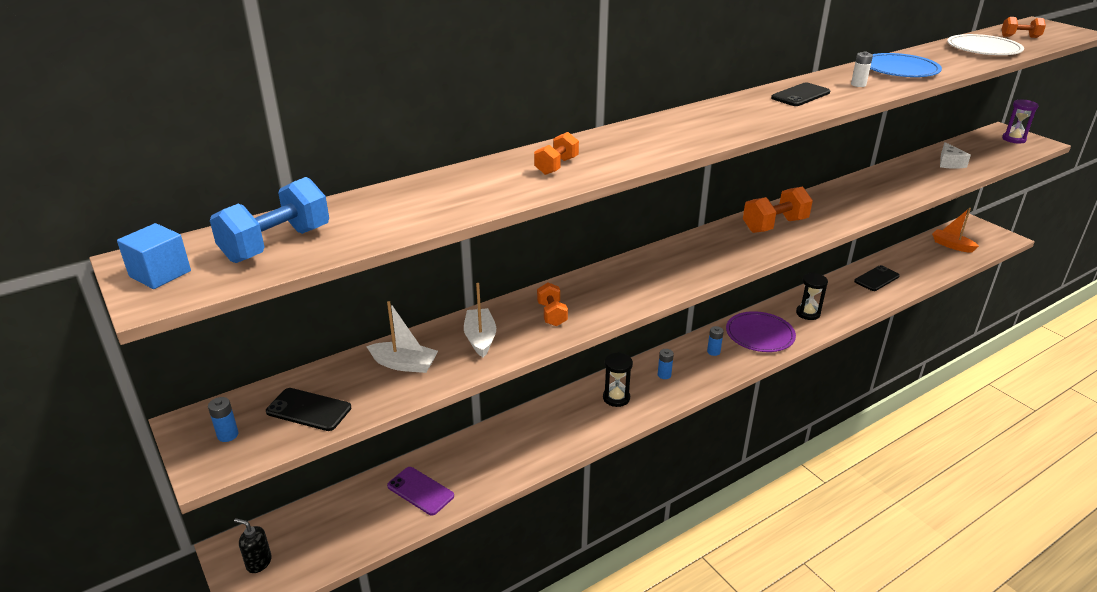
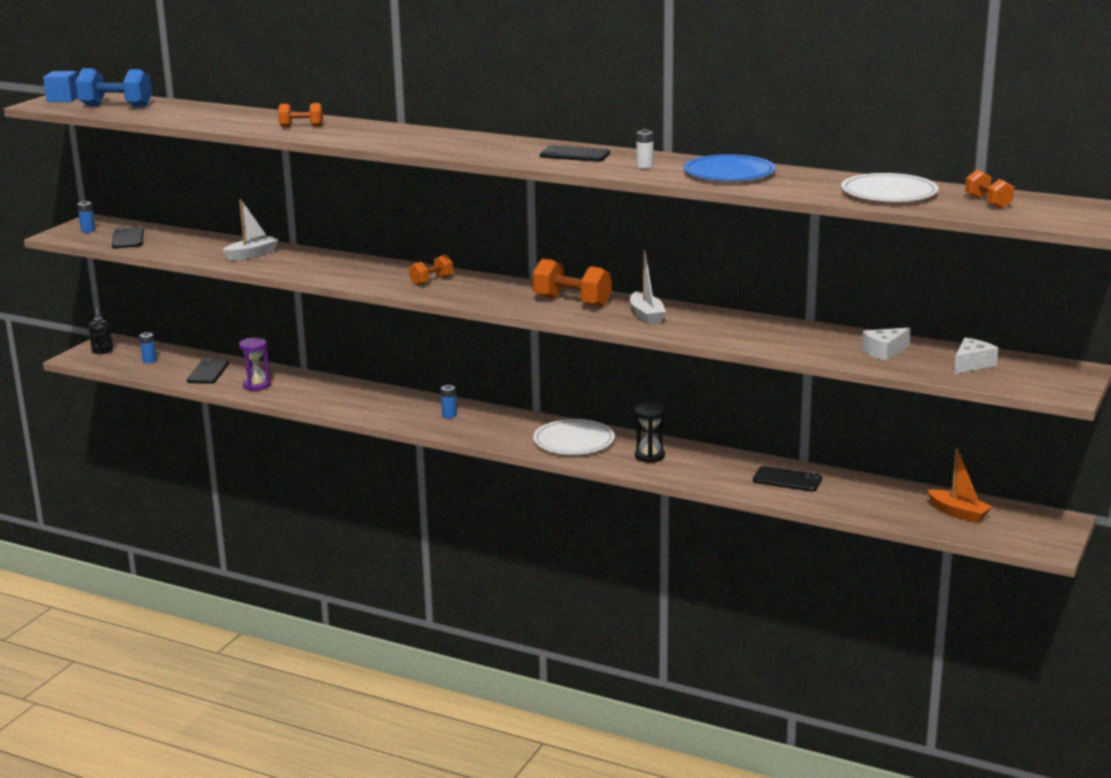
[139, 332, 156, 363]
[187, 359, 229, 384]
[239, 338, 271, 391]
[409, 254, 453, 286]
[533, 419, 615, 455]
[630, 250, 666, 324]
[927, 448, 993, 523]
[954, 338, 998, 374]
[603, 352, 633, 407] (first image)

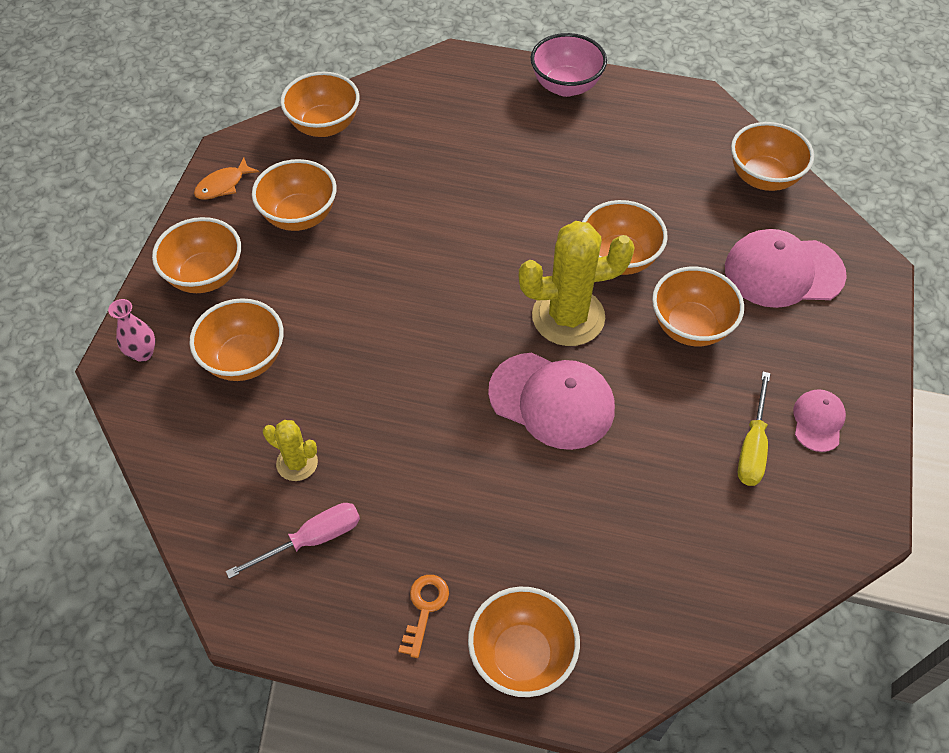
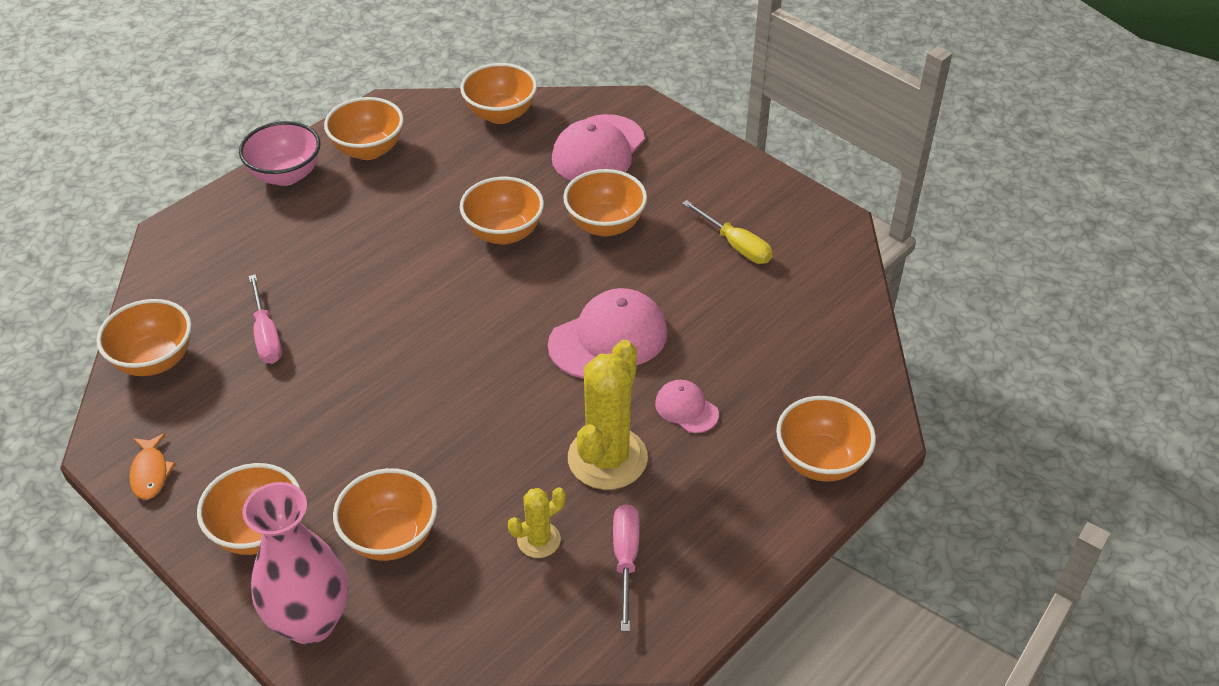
[242, 482, 349, 644]
[249, 274, 282, 364]
[324, 97, 404, 160]
[568, 340, 648, 490]
[655, 380, 719, 433]
[399, 575, 449, 658] (first image)

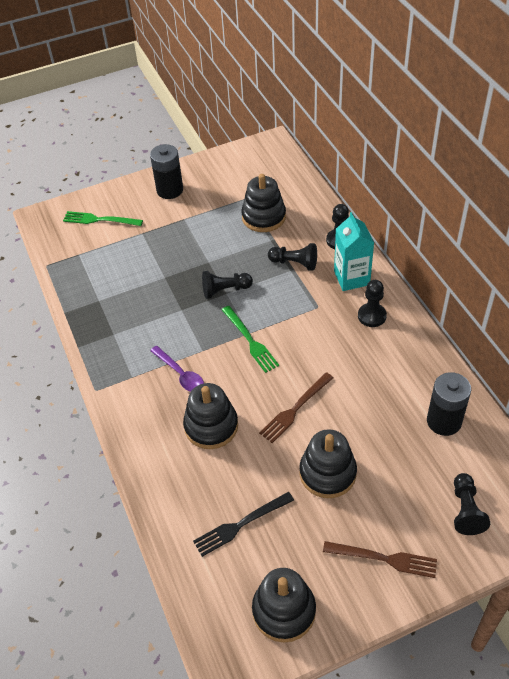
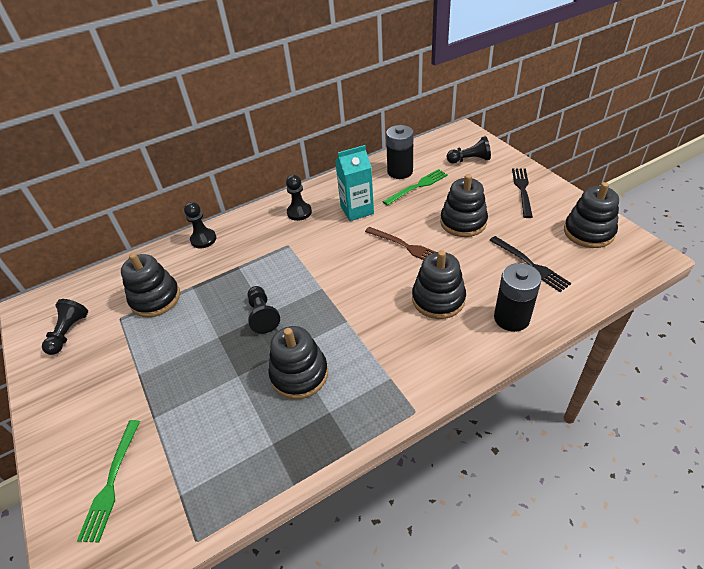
[42, 299, 88, 355]
[268, 326, 328, 399]
[335, 145, 374, 221]
[382, 169, 448, 206]
[494, 263, 542, 332]
[512, 169, 533, 218]
[150, 346, 204, 392] (first image)

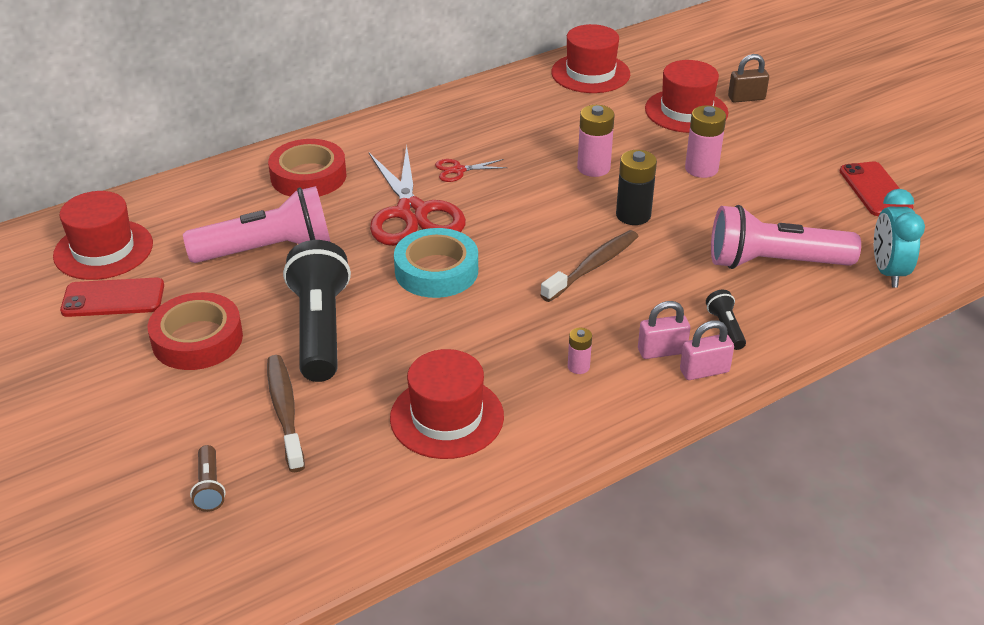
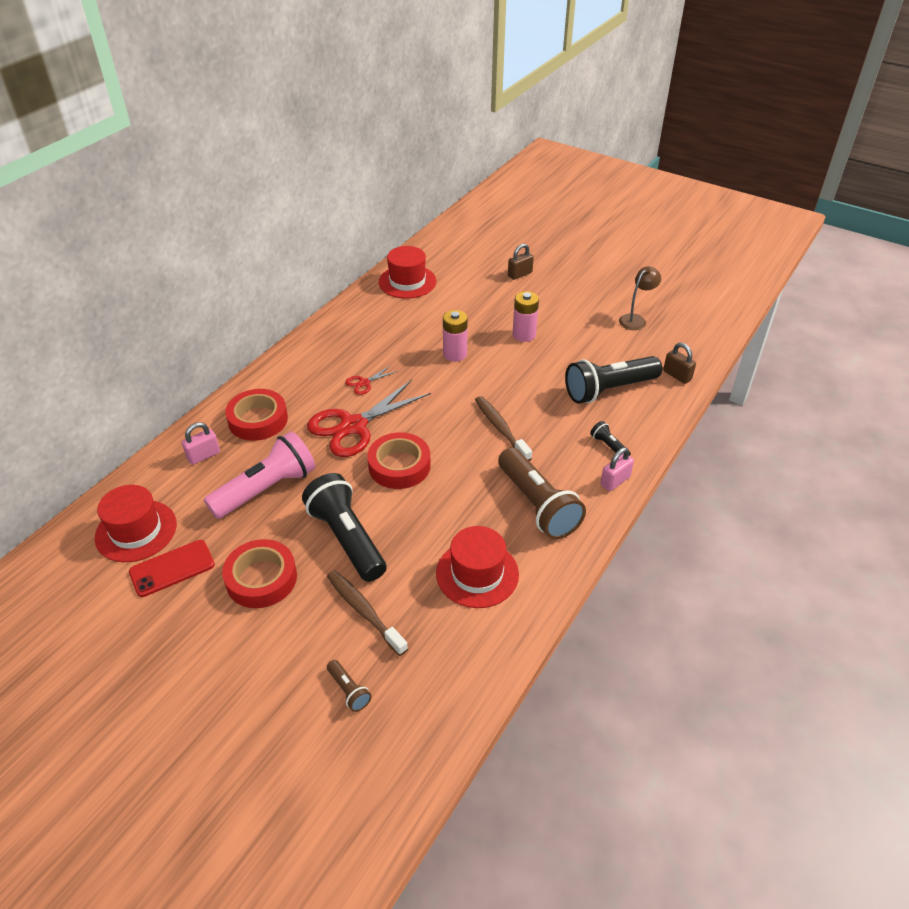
[182, 422, 220, 465]
[307, 380, 431, 457]
[367, 432, 431, 489]
[475, 396, 532, 461]
[498, 448, 586, 539]
[565, 356, 662, 404]
[619, 266, 661, 330]
[663, 343, 696, 384]
[616, 150, 657, 225] (first image)
[645, 60, 729, 133] (first image)

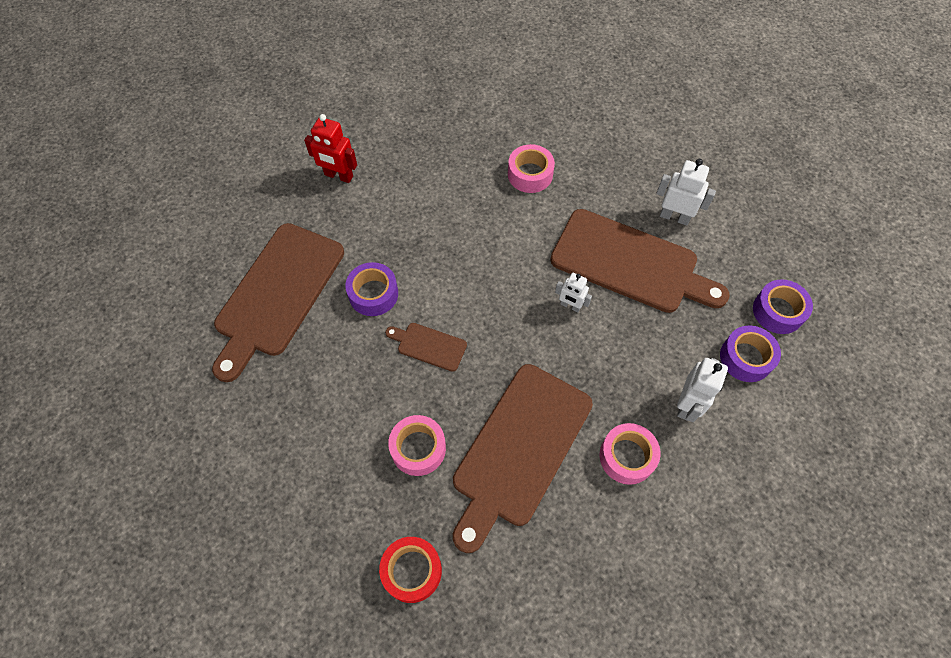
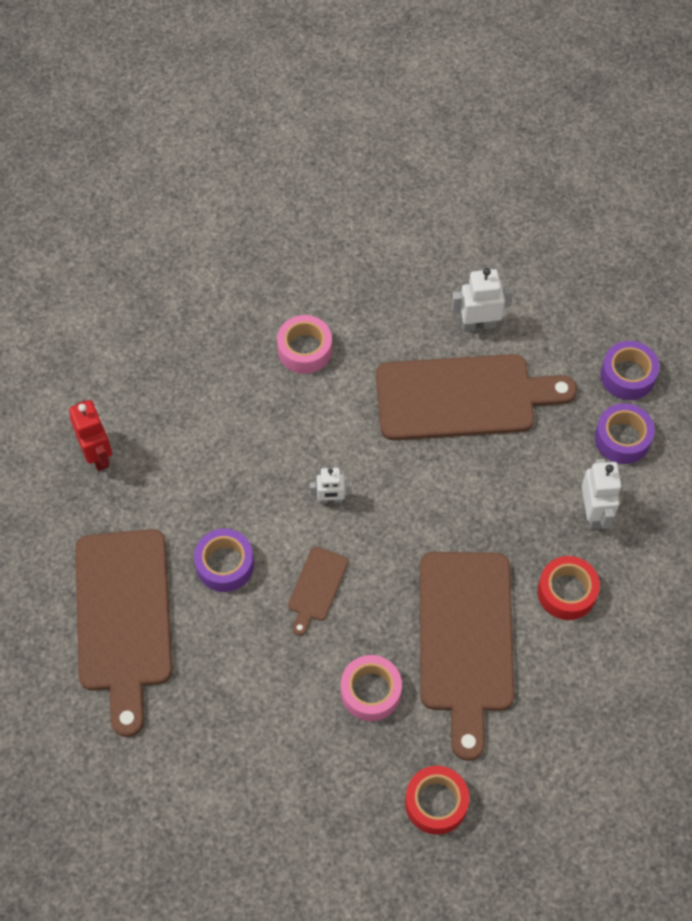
[69, 400, 112, 471]
[288, 547, 348, 636]
[310, 468, 351, 504]
[538, 556, 600, 620]

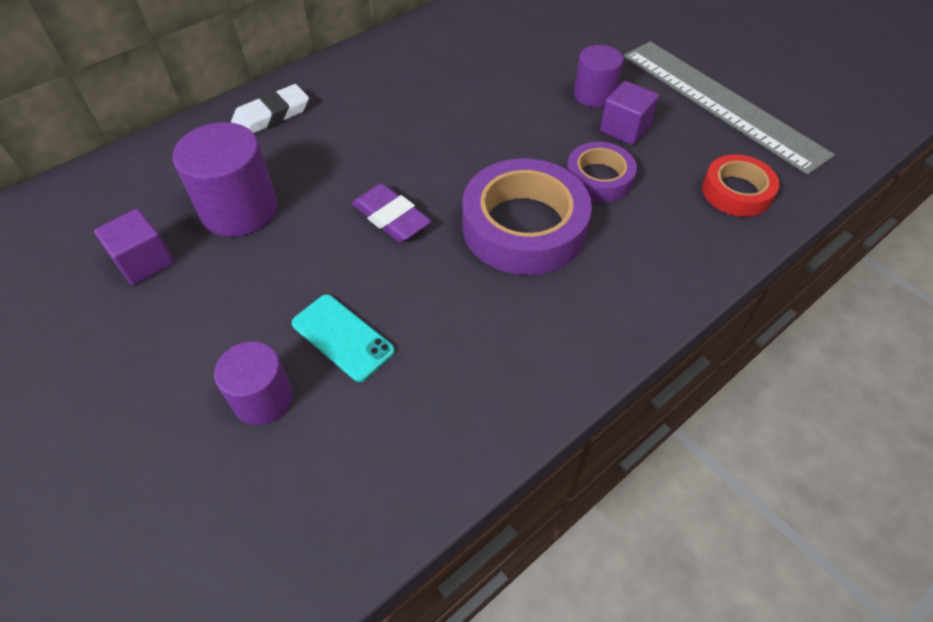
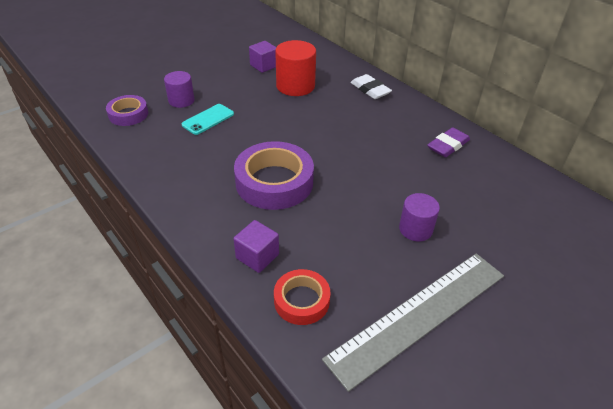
[106, 95, 148, 126]
[233, 220, 279, 273]
[275, 40, 316, 96]
[427, 128, 470, 157]

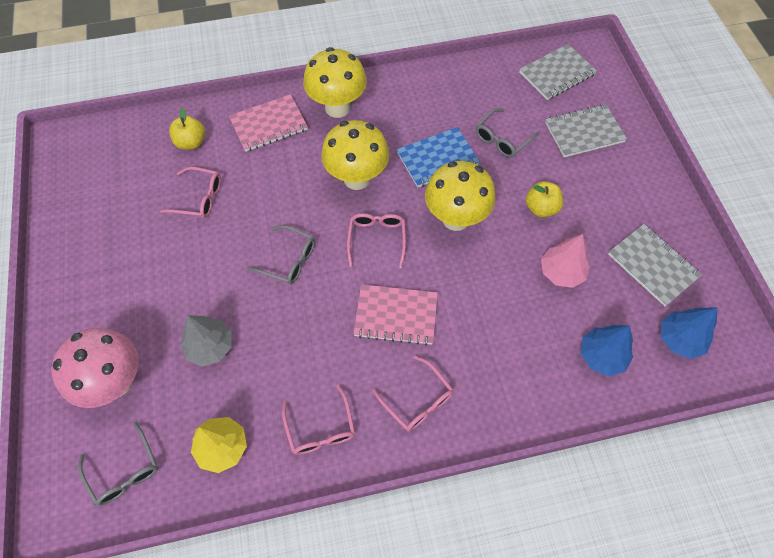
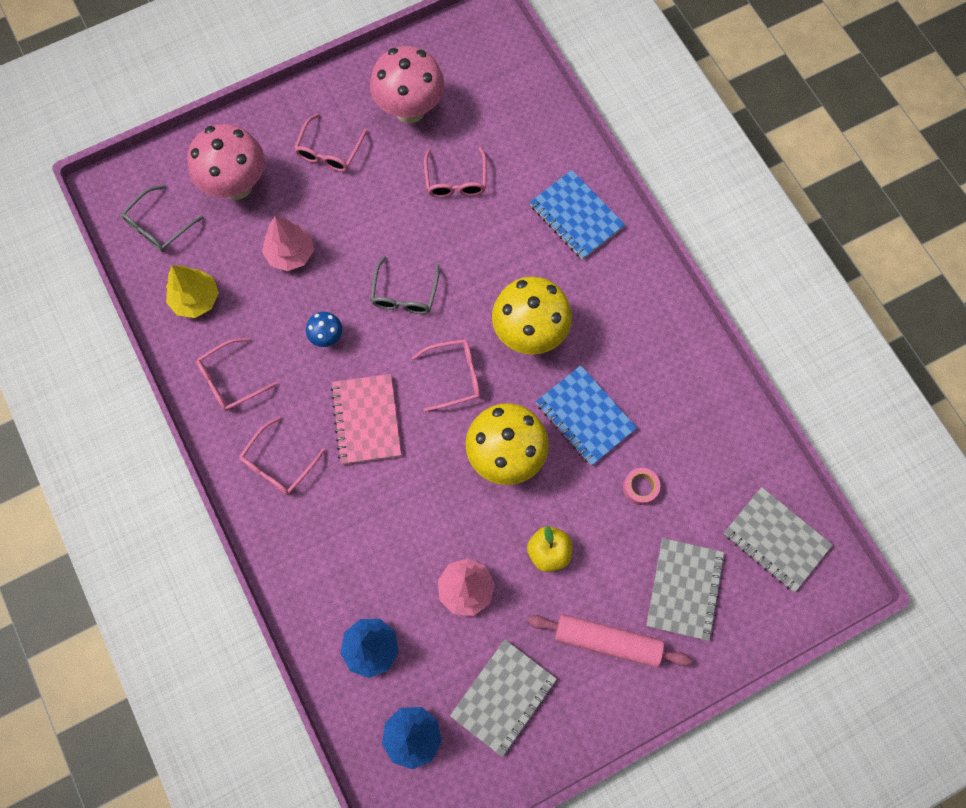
[262, 216, 314, 271]
[294, 113, 368, 172]
[306, 312, 342, 347]
[370, 46, 444, 123]
[528, 614, 692, 667]
[530, 170, 625, 260]
[623, 468, 660, 505]
[646, 538, 725, 641]
[169, 108, 205, 150] (first image)
[303, 47, 367, 118] (first image)

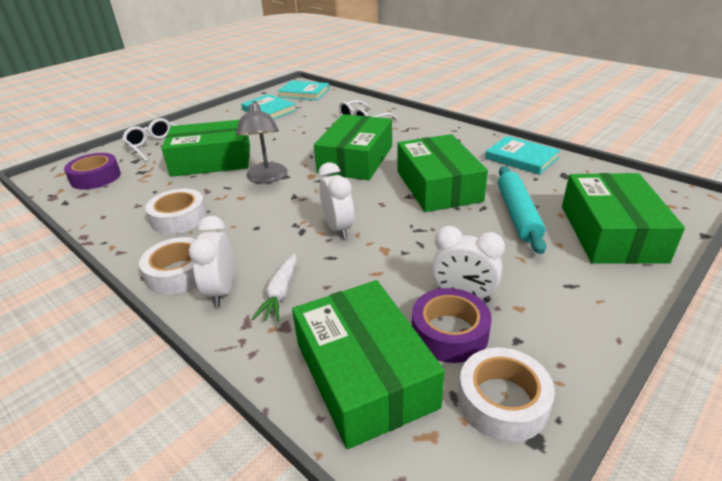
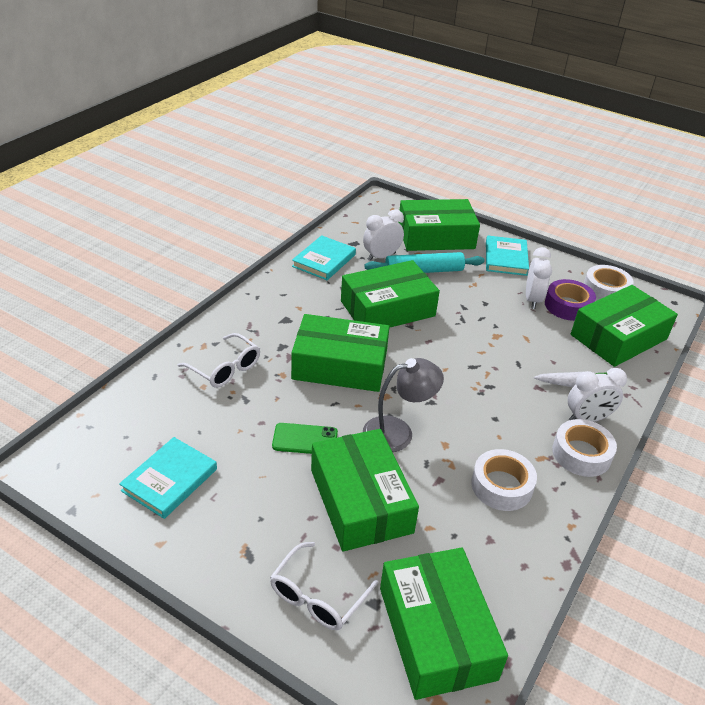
[272, 423, 338, 454]
[363, 209, 404, 261]
[380, 547, 508, 700]
[486, 236, 529, 276]

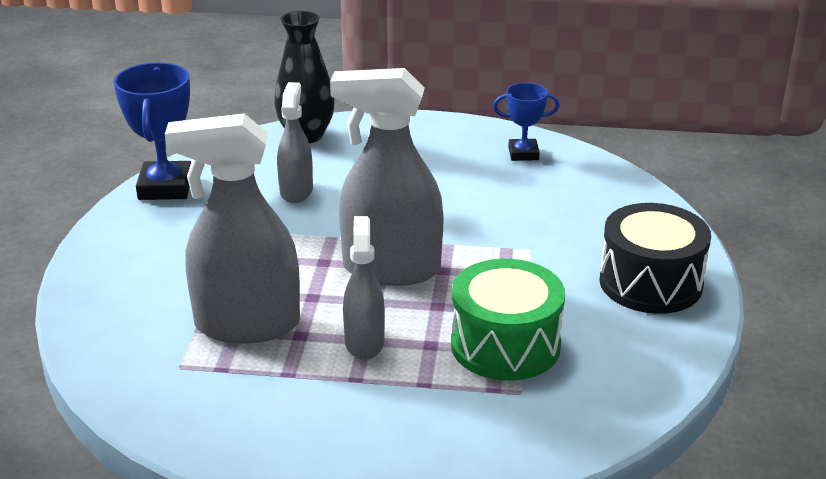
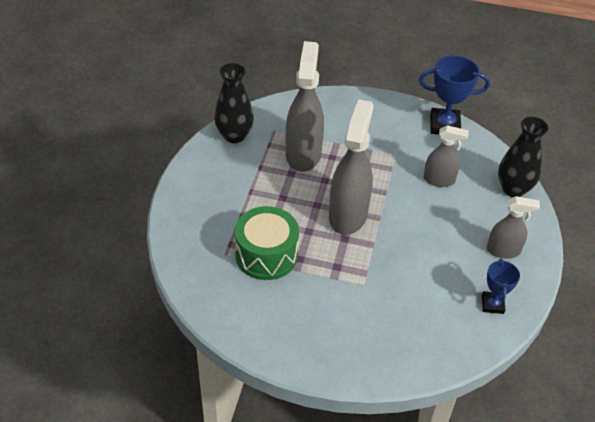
[214, 63, 254, 143]
[487, 196, 540, 259]
[599, 203, 711, 314] (first image)

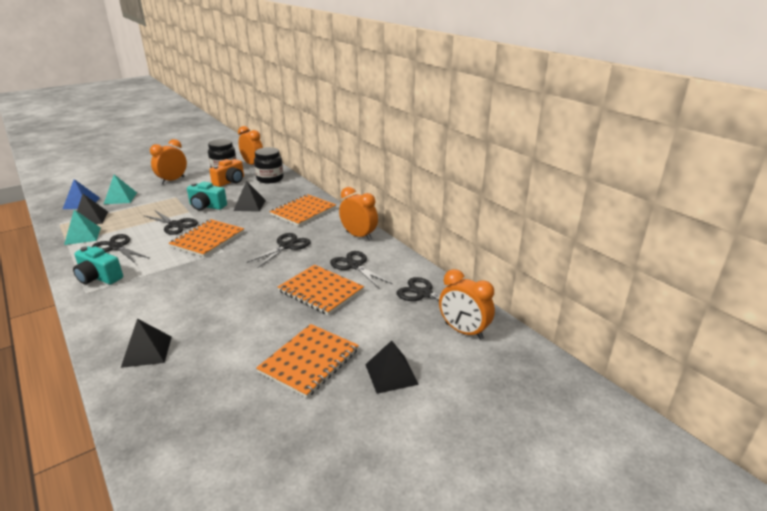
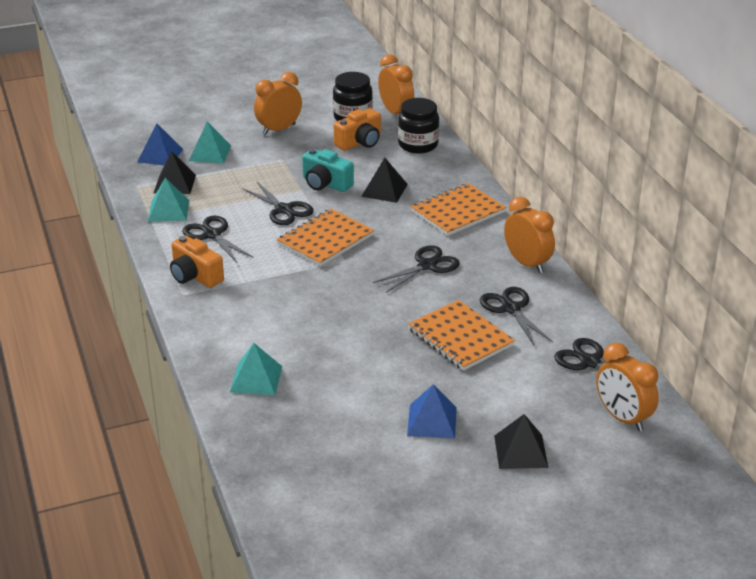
[170, 235, 224, 288]
[230, 343, 282, 395]
[407, 384, 457, 439]

